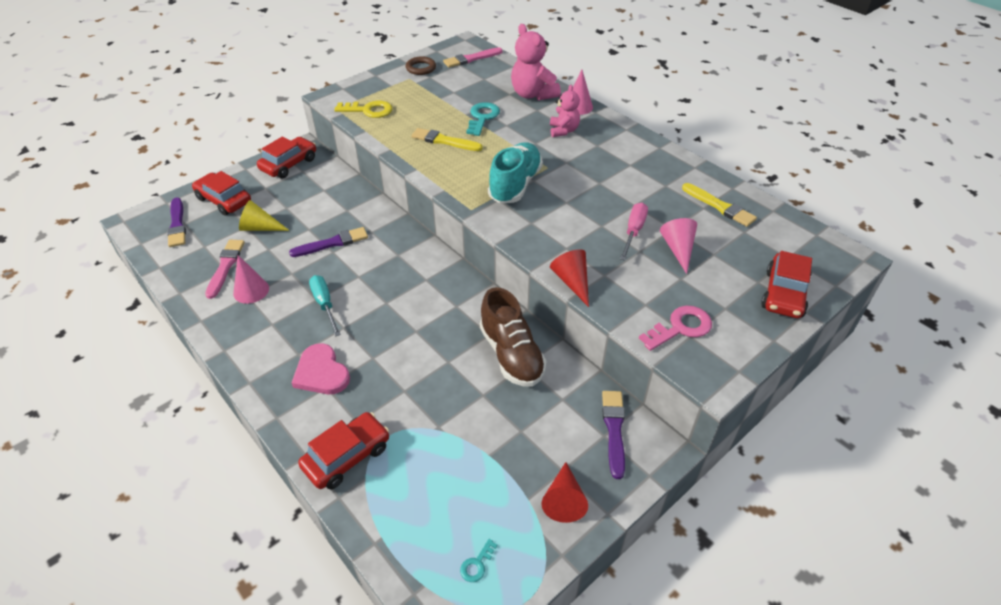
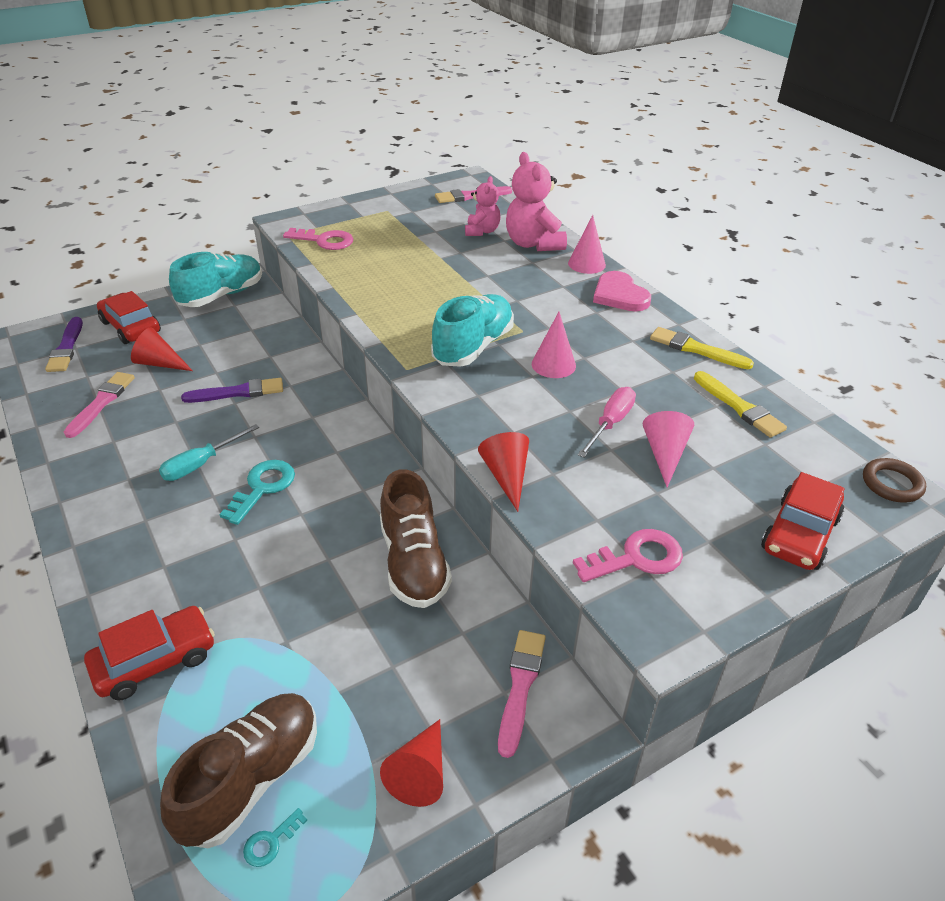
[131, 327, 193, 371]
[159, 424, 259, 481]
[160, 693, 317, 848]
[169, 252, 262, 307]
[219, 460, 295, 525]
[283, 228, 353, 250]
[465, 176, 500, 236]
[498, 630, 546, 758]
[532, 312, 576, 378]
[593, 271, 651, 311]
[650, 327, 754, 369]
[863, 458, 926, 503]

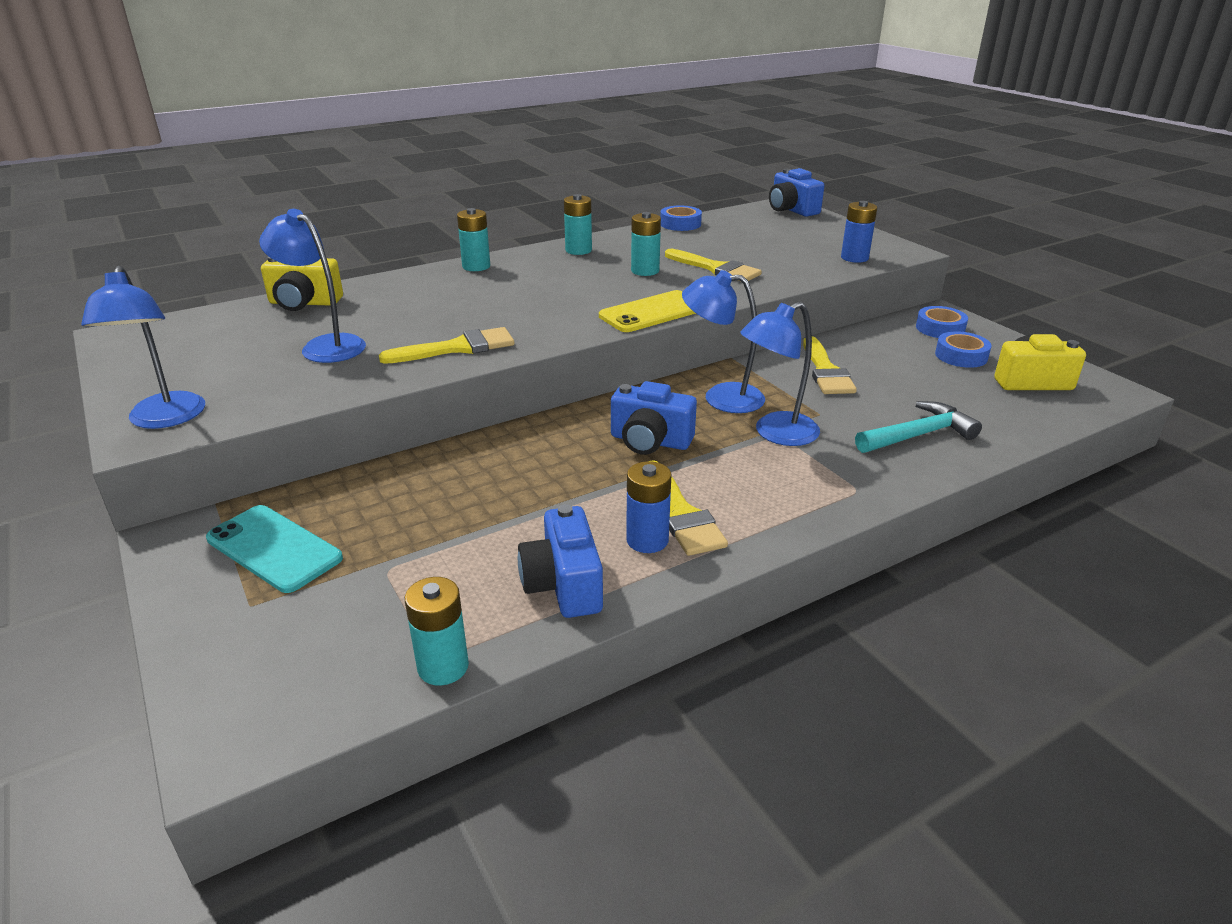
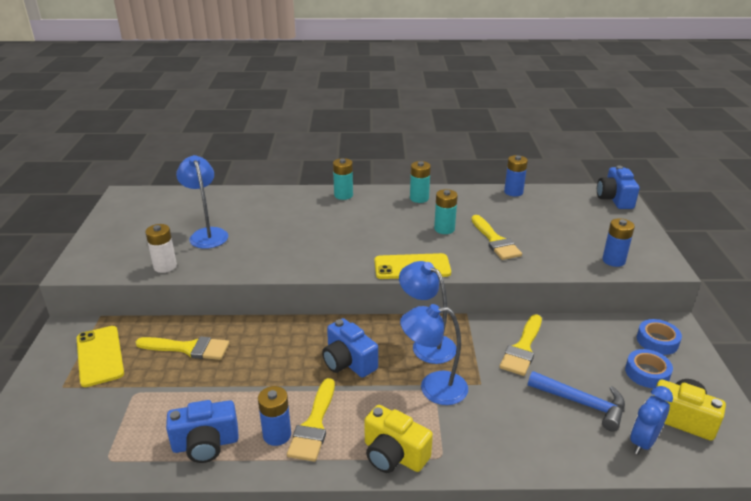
[77, 326, 124, 387]
[136, 336, 229, 360]
[145, 224, 177, 273]
[166, 400, 239, 463]
[364, 405, 433, 473]
[504, 155, 528, 196]
[528, 371, 625, 431]
[630, 386, 673, 454]
[81, 266, 205, 429] (first image)
[405, 577, 469, 686] (first image)
[855, 401, 982, 453] (first image)

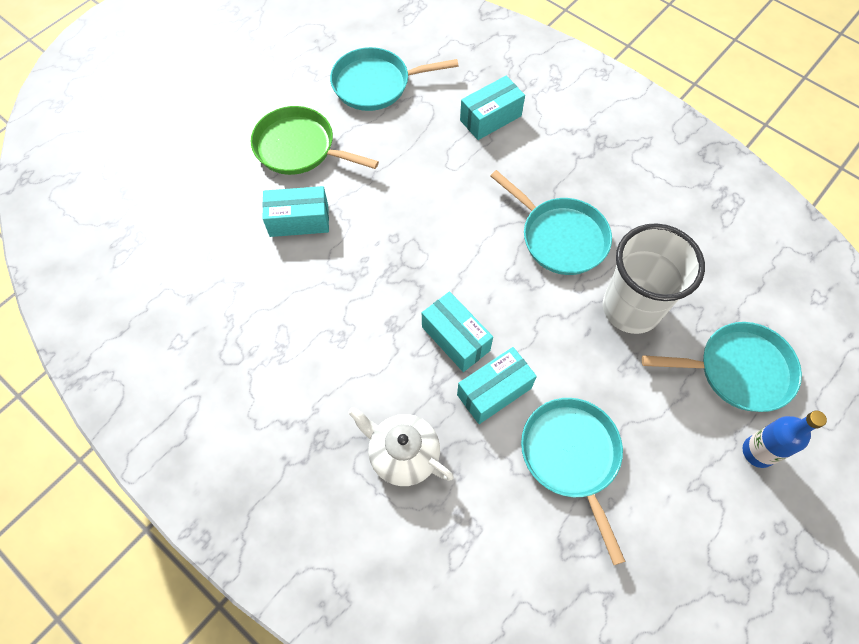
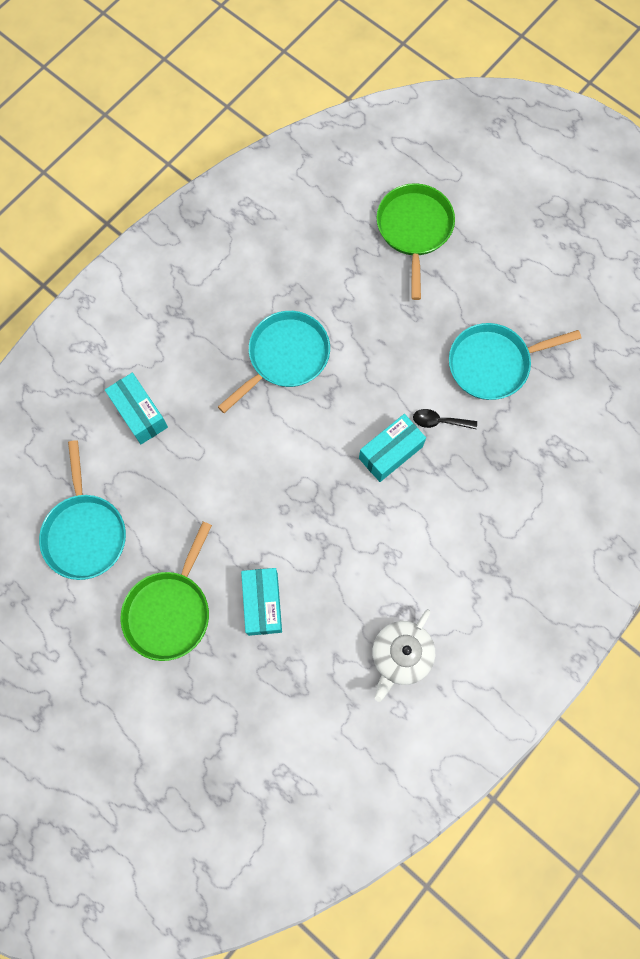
[372, 609, 435, 702]
[376, 183, 455, 300]
[413, 409, 477, 429]
[603, 223, 705, 334] (first image)
[743, 411, 827, 468] (first image)

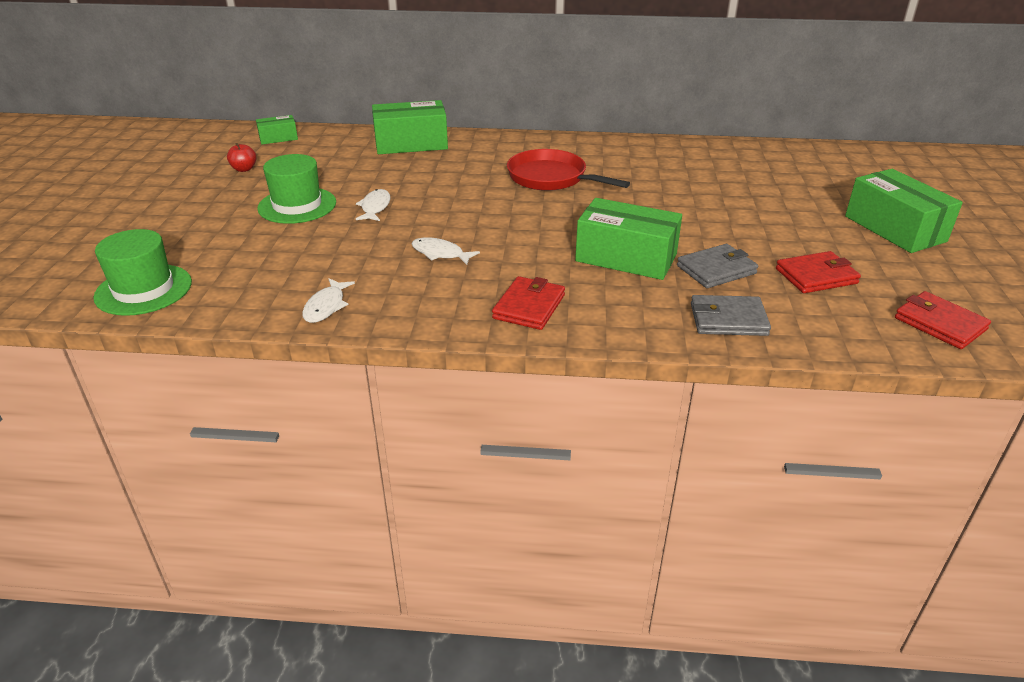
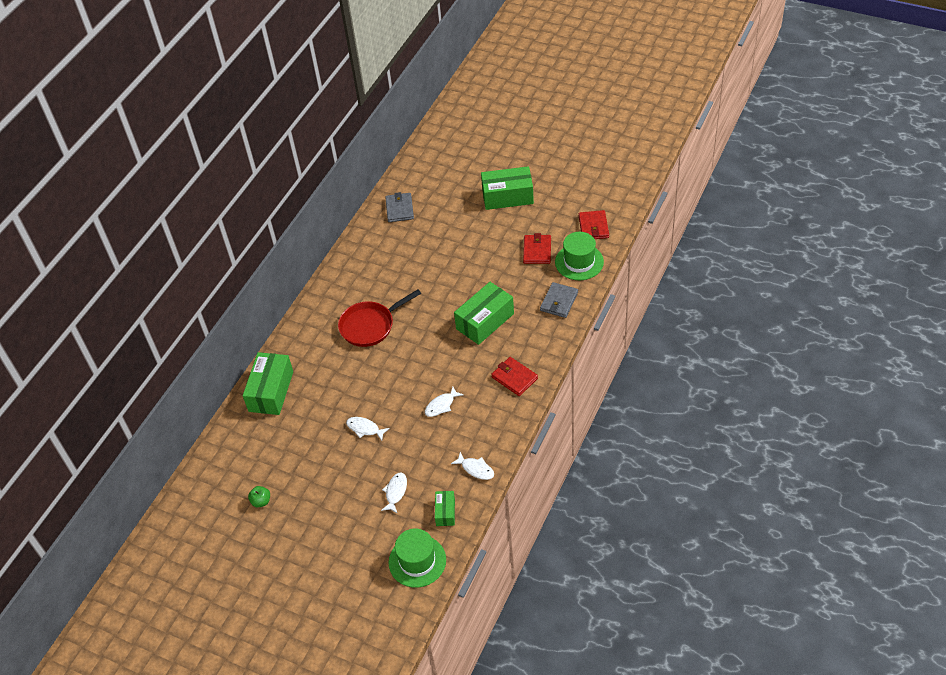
[248, 486, 270, 508]
[381, 472, 407, 514]
[385, 192, 414, 222]
[435, 491, 455, 526]
[555, 232, 604, 280]
[579, 210, 609, 239]

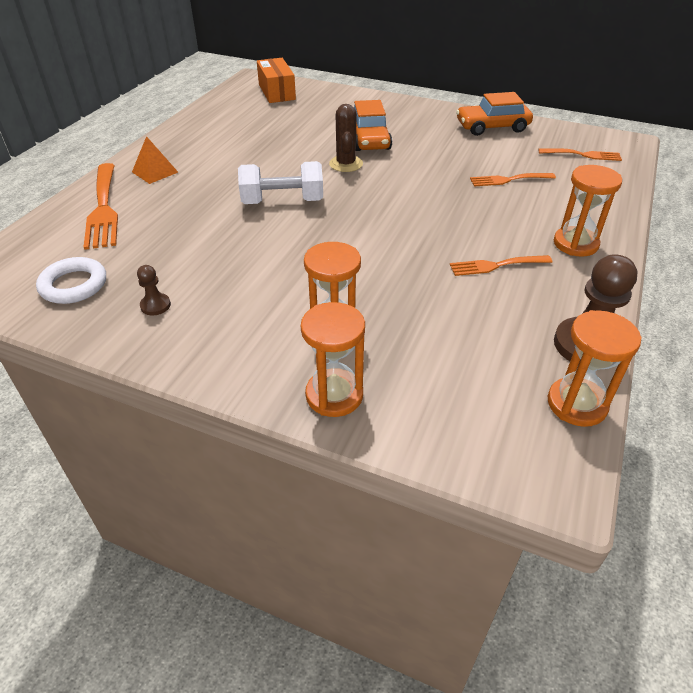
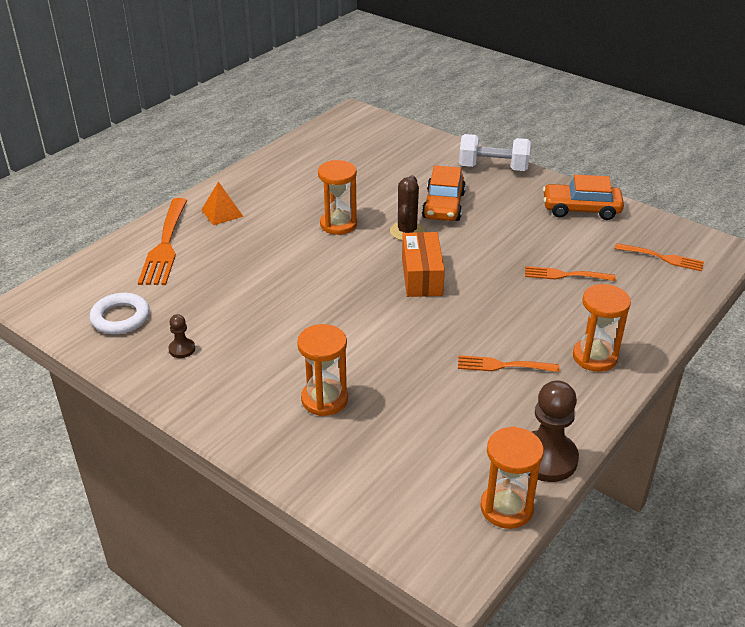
[318, 160, 357, 235]
[402, 232, 445, 297]
[459, 134, 531, 171]

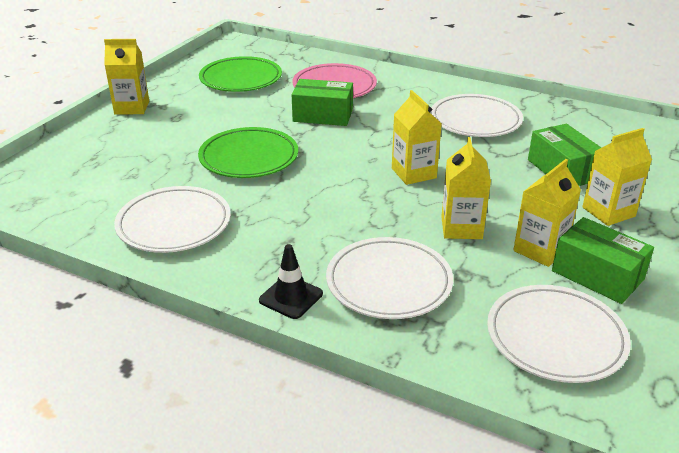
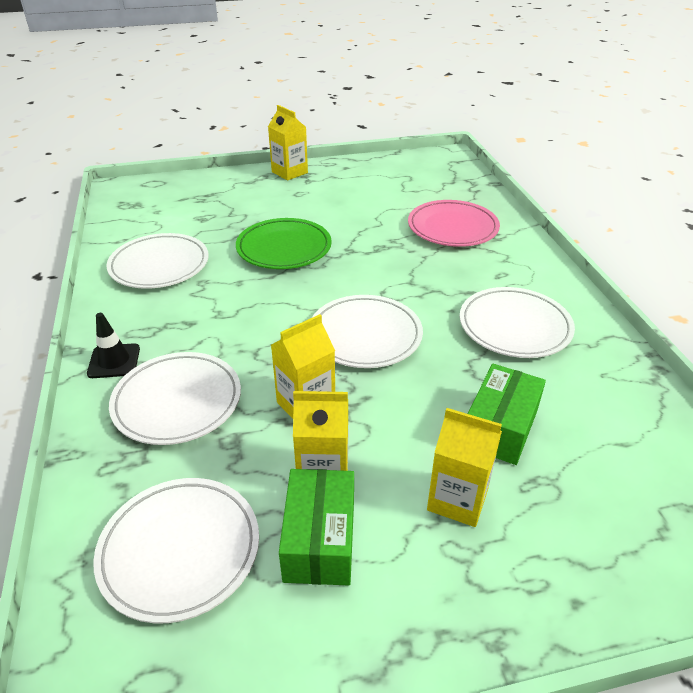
[312, 295, 423, 368]
[199, 56, 282, 92] (first image)
[292, 79, 353, 126] (first image)

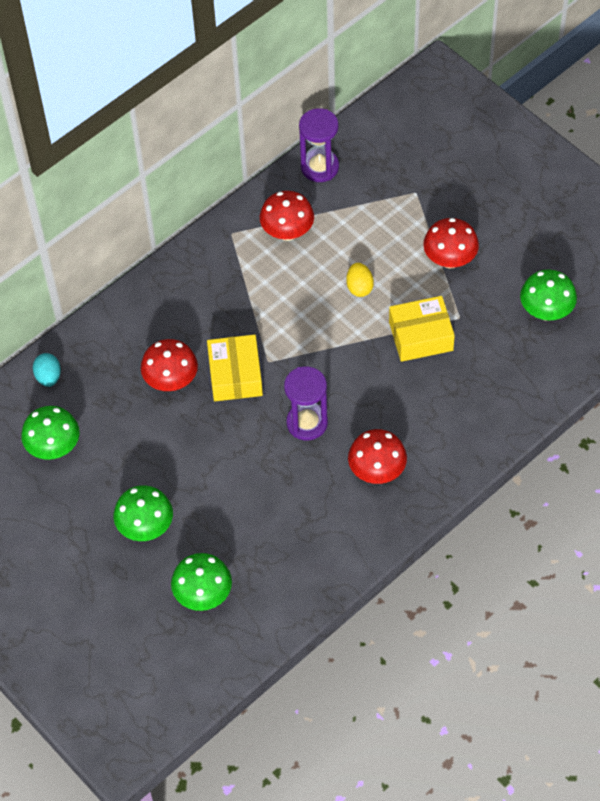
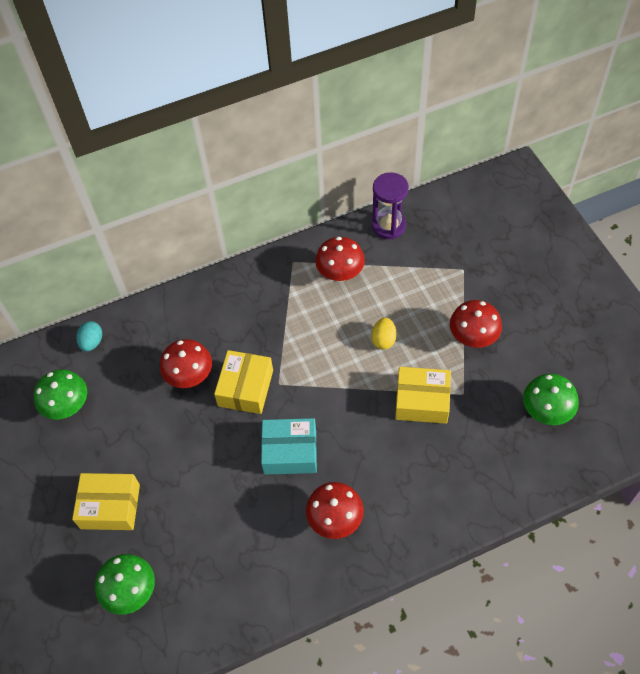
[72, 473, 140, 530]
[261, 418, 317, 475]

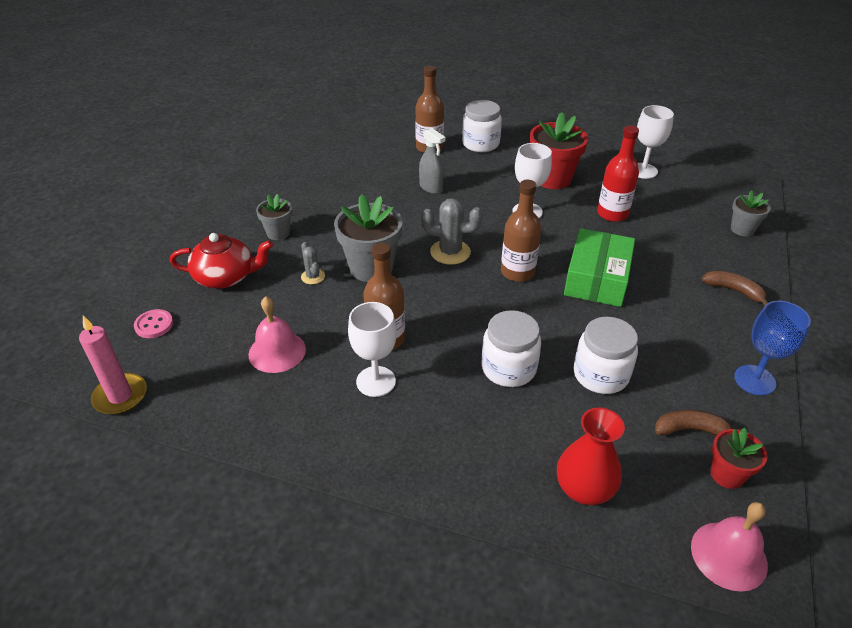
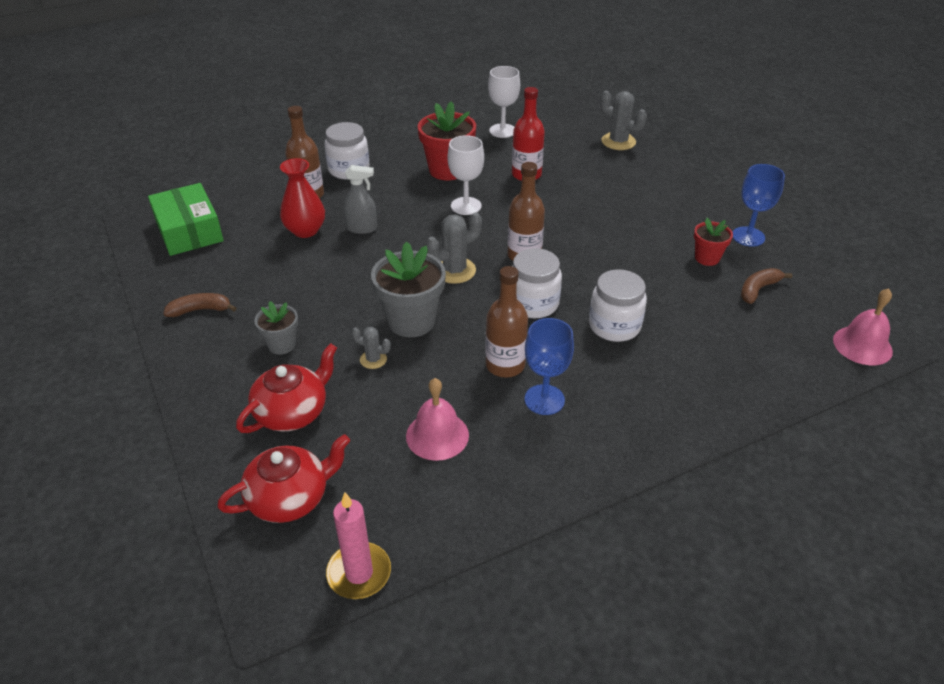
[148, 183, 224, 256]
[163, 293, 236, 317]
[217, 434, 350, 523]
[280, 158, 325, 238]
[512, 248, 562, 318]
[525, 318, 574, 415]
[600, 91, 647, 150]
[694, 218, 733, 266]

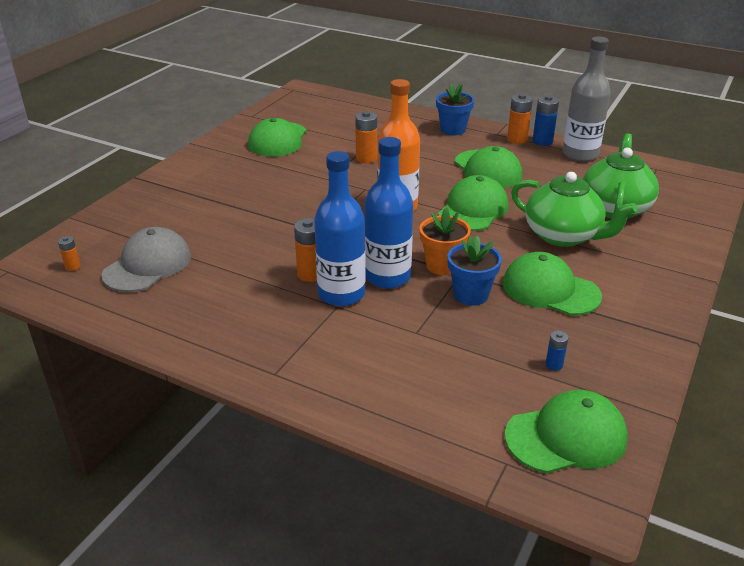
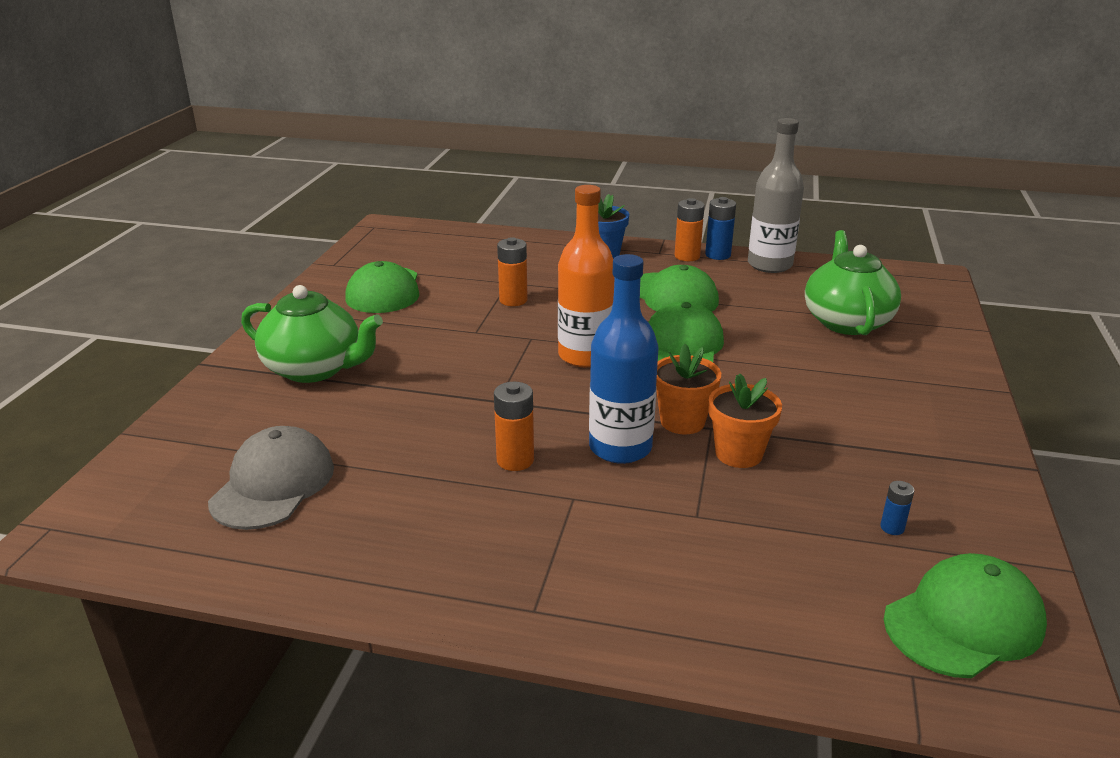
[241, 285, 383, 383]
[709, 374, 782, 468]
[58, 236, 81, 271] (first image)
[314, 151, 366, 306] (first image)
[503, 252, 602, 316] (first image)

